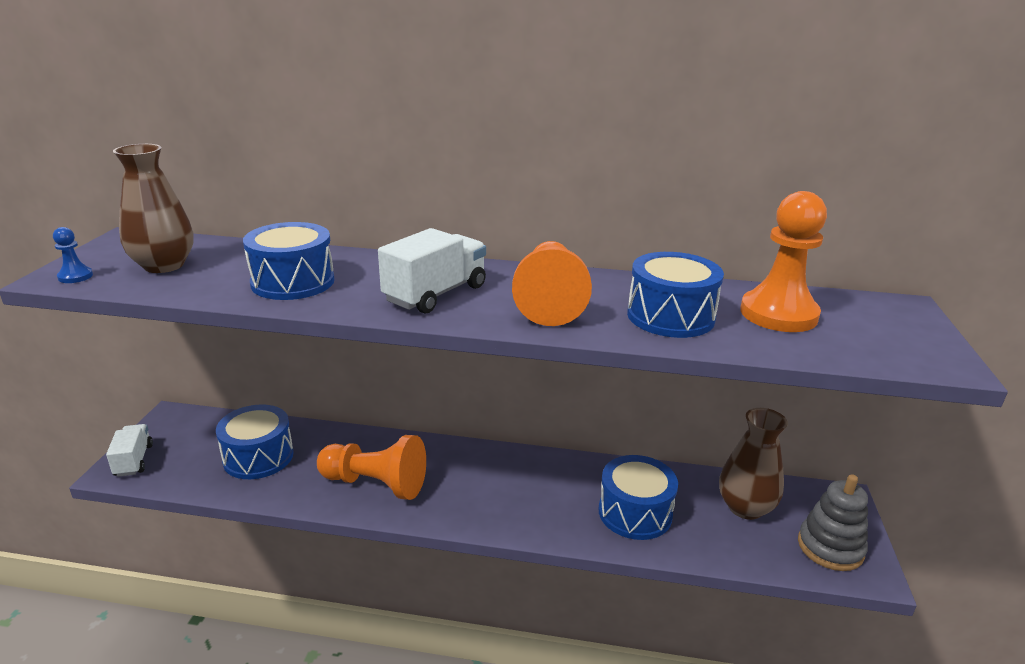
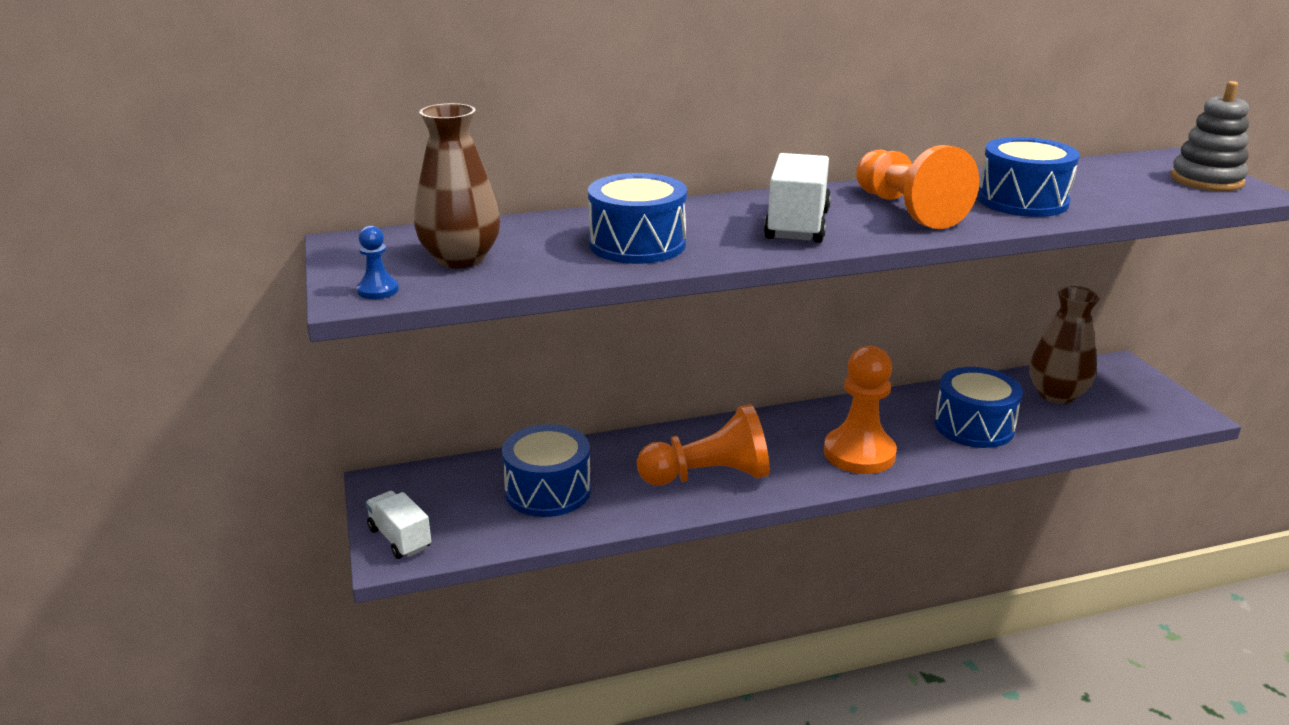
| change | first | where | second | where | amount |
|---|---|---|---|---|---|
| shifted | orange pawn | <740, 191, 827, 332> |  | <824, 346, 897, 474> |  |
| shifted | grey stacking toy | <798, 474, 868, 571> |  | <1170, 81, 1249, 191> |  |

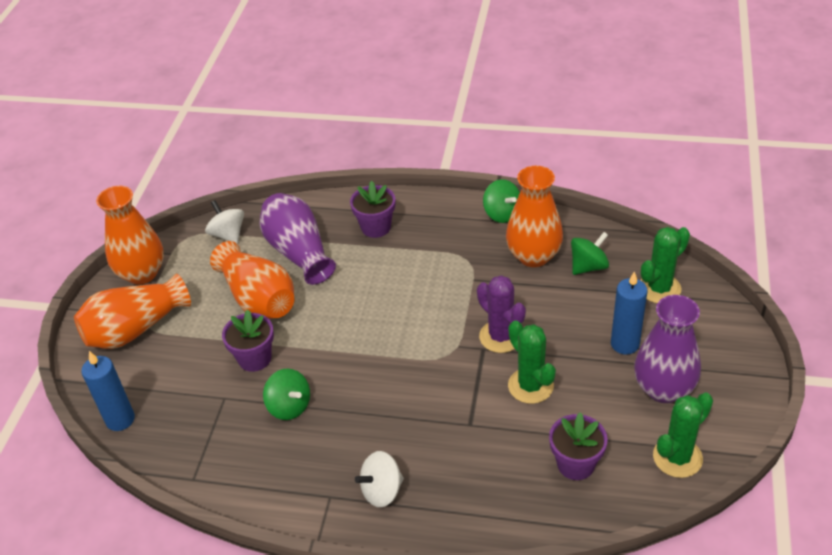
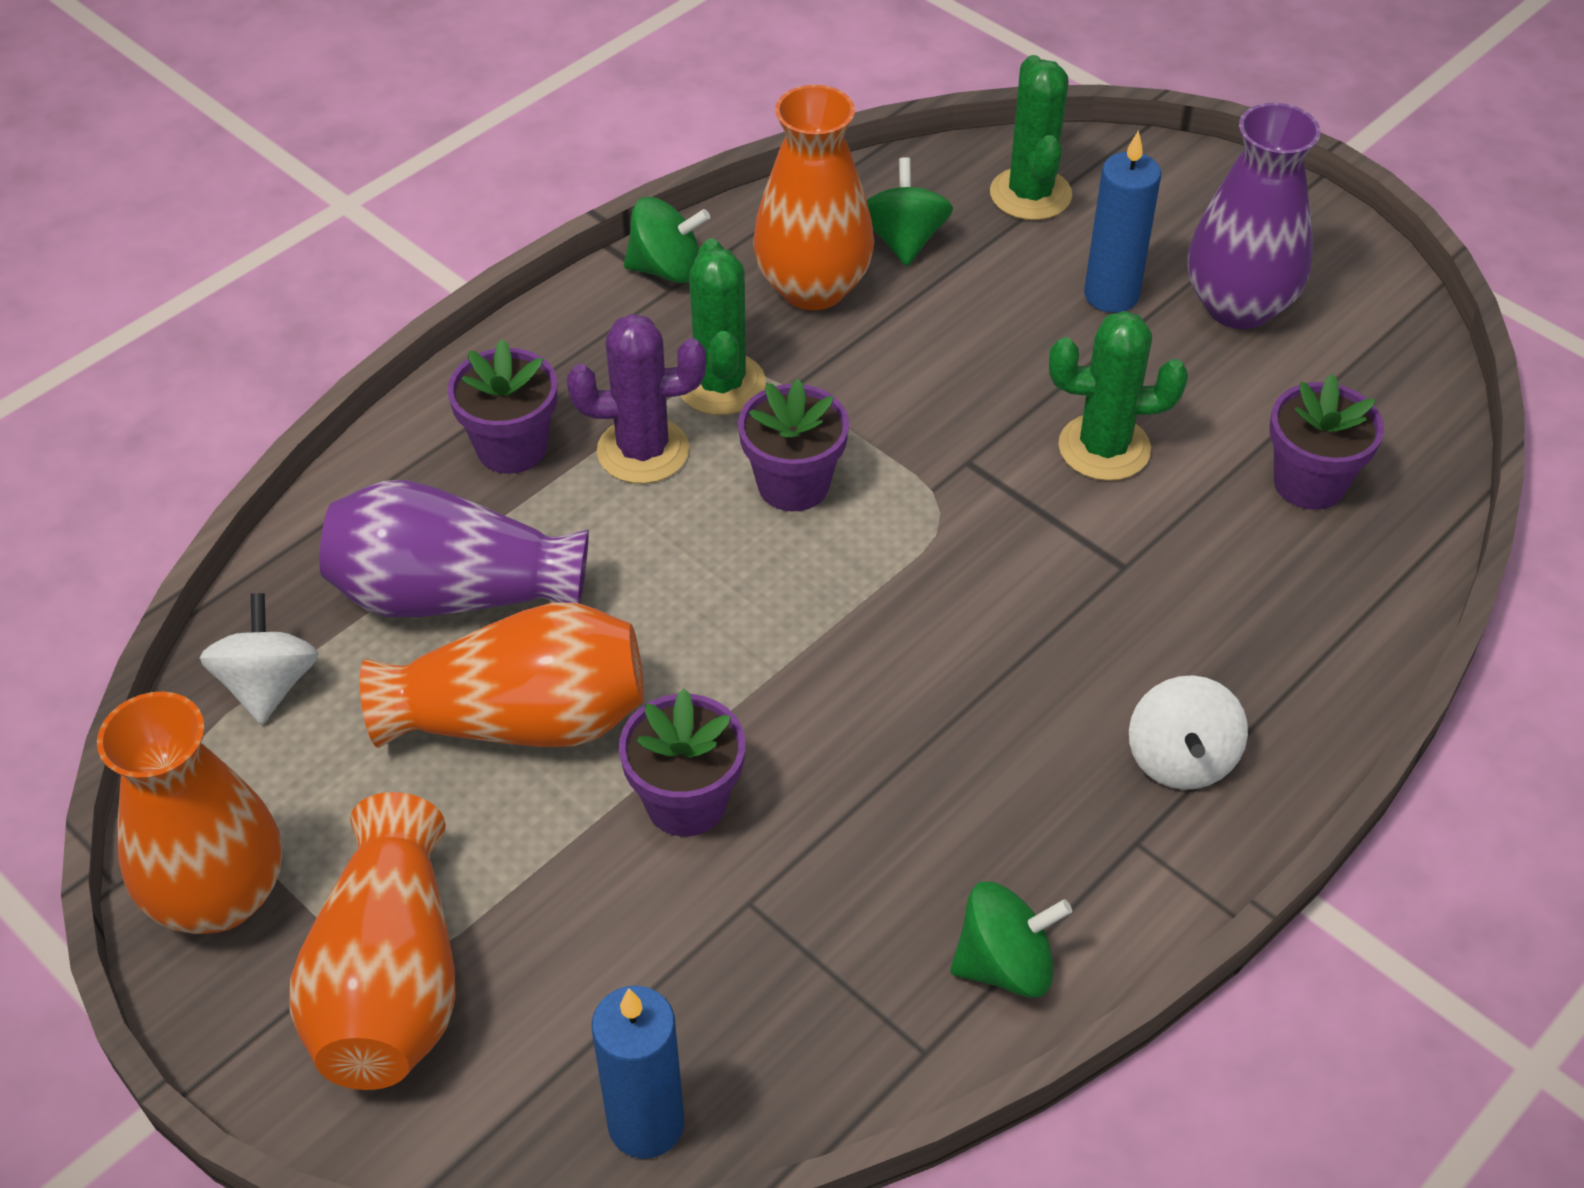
| change | first | where | second | where | amount |
|---|---|---|---|---|---|
| rotated | white spinning top | <205, 200, 244, 244> |  | <200, 593, 318, 724> | 90 degrees clockwise |
| shifted | green spinning top | <263, 369, 310, 420> |  | <950, 882, 1072, 998> |  |
| shifted | purple cactus | <477, 275, 526, 353> |  | <567, 314, 706, 484> |  |
| shifted | green cactus | <653, 392, 713, 478> |  | <680, 239, 766, 415> |  |
| new |  |  | purple flower pot | <738, 379, 849, 511> |  |

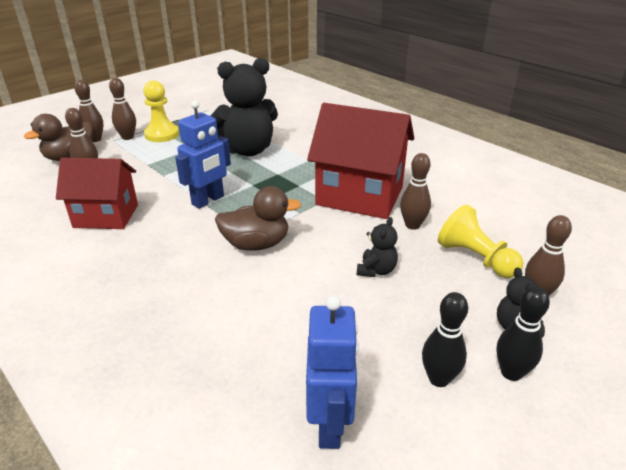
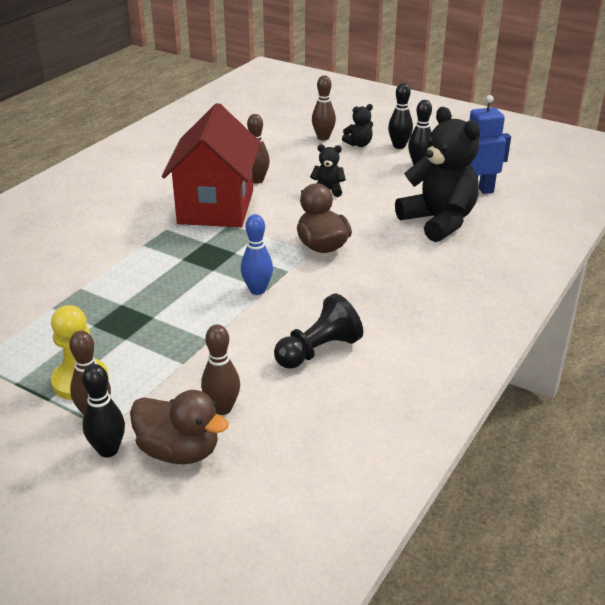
| change | first | where | second | where | amount |
|---|---|---|---|---|---|
| swapped | red house | <56, 158, 138, 229> | black pawn | <274, 293, 363, 369> |  |
| repainted | brown bowling pin | <74, 80, 103, 142> | black bowling pin | <82, 364, 125, 457> |  |
| swapped | blue robot | <175, 100, 231, 209> | blue bowling pin | <241, 214, 273, 295> |  |
| shifted | black teddy bear | <210, 58, 278, 156> |  | <395, 107, 480, 242> |  |
| gone | yellow pawn | <438, 205, 523, 278> |  |  |  |

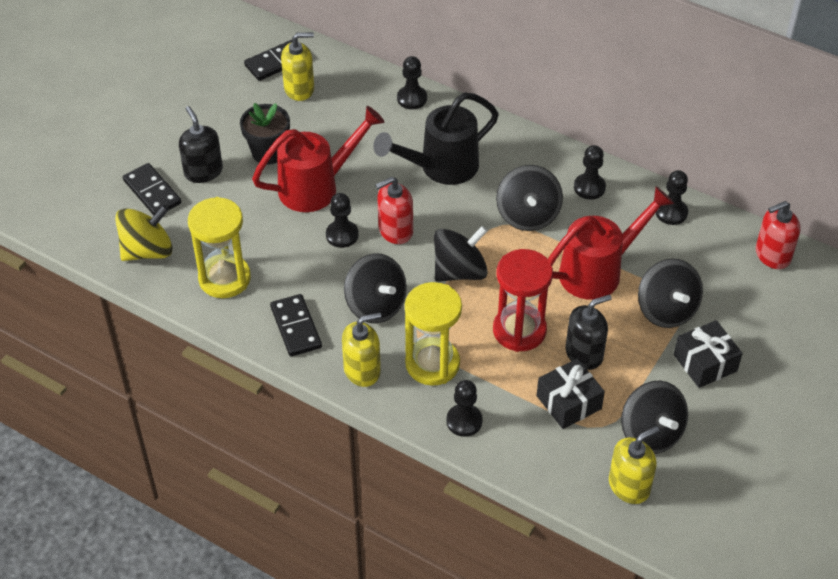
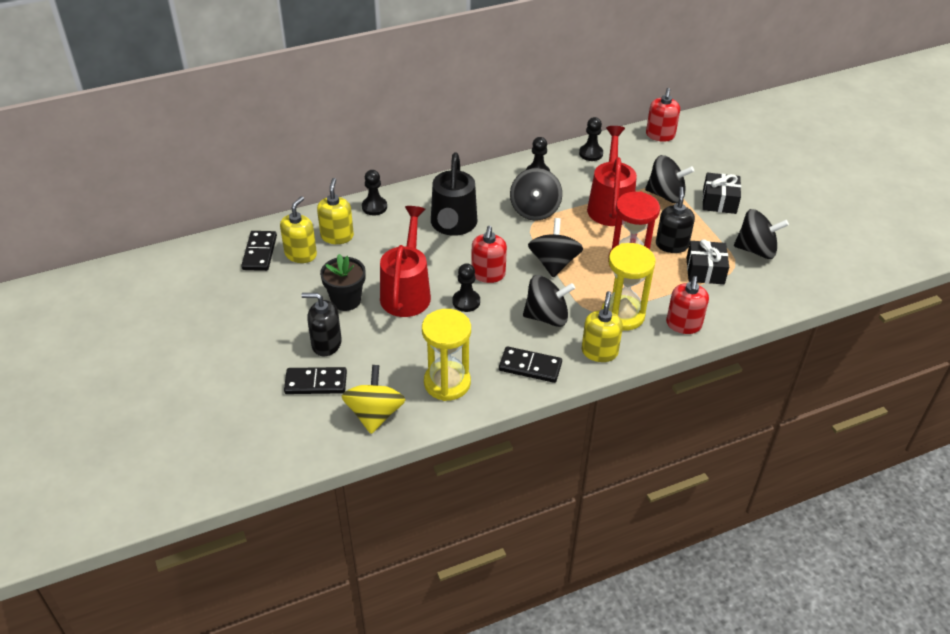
| change | first | where | second | where | amount |
|---|---|---|---|---|---|
| swapped | black pawn | <446, 380, 483, 437> | red soap dispenser | <666, 276, 709, 334> |  |
| rotated | black spinning top | <496, 165, 563, 231> |  | <510, 168, 562, 221> | 60 degrees clockwise |
| shifted | yellow soap dispenser | <609, 426, 659, 504> |  | <317, 178, 354, 244> |  |

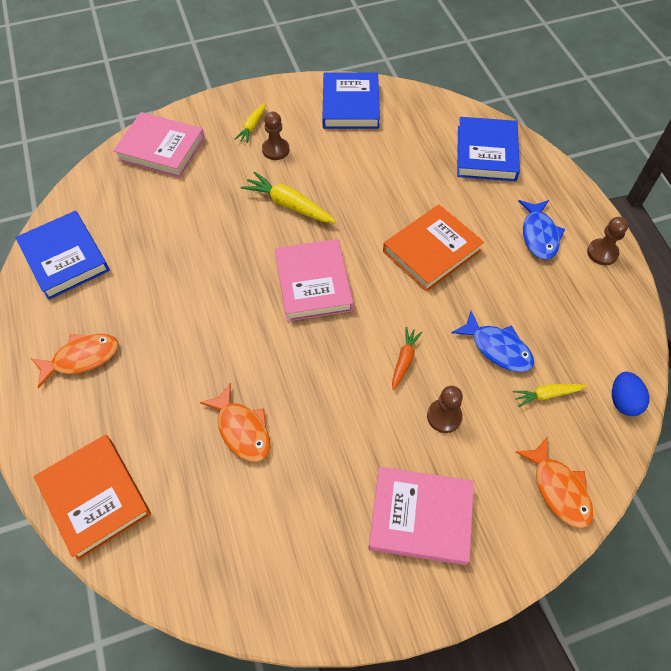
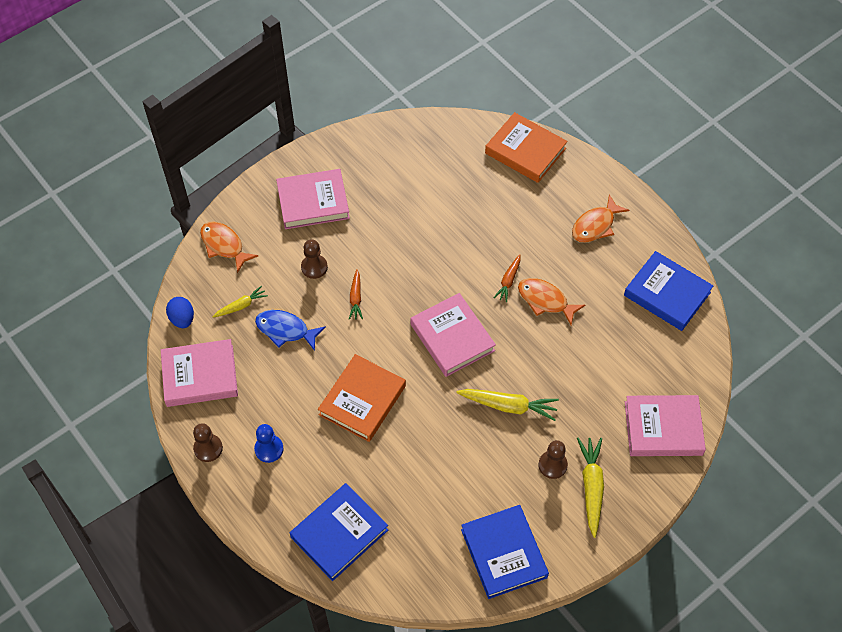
| change | first | where | second | where | amount |
|---|---|---|---|---|---|
| shifted | orange fish | <200, 383, 270, 462> |  | <518, 278, 585, 325> |  |
| scaled | yellow carrot | <235, 103, 266, 143> |  | <577, 438, 604, 538> | x1.66 |
| rotated | blue book | <457, 117, 520, 181> |  | <290, 483, 388, 581> | 60 degrees clockwise |
| swapped | blue fish | <518, 200, 565, 260> | blue pawn | <254, 424, 283, 463> |  |
| new |  |  | pink book | <161, 339, 238, 407> |  |
| new |  |  | orange carrot | <494, 254, 521, 302> |  |

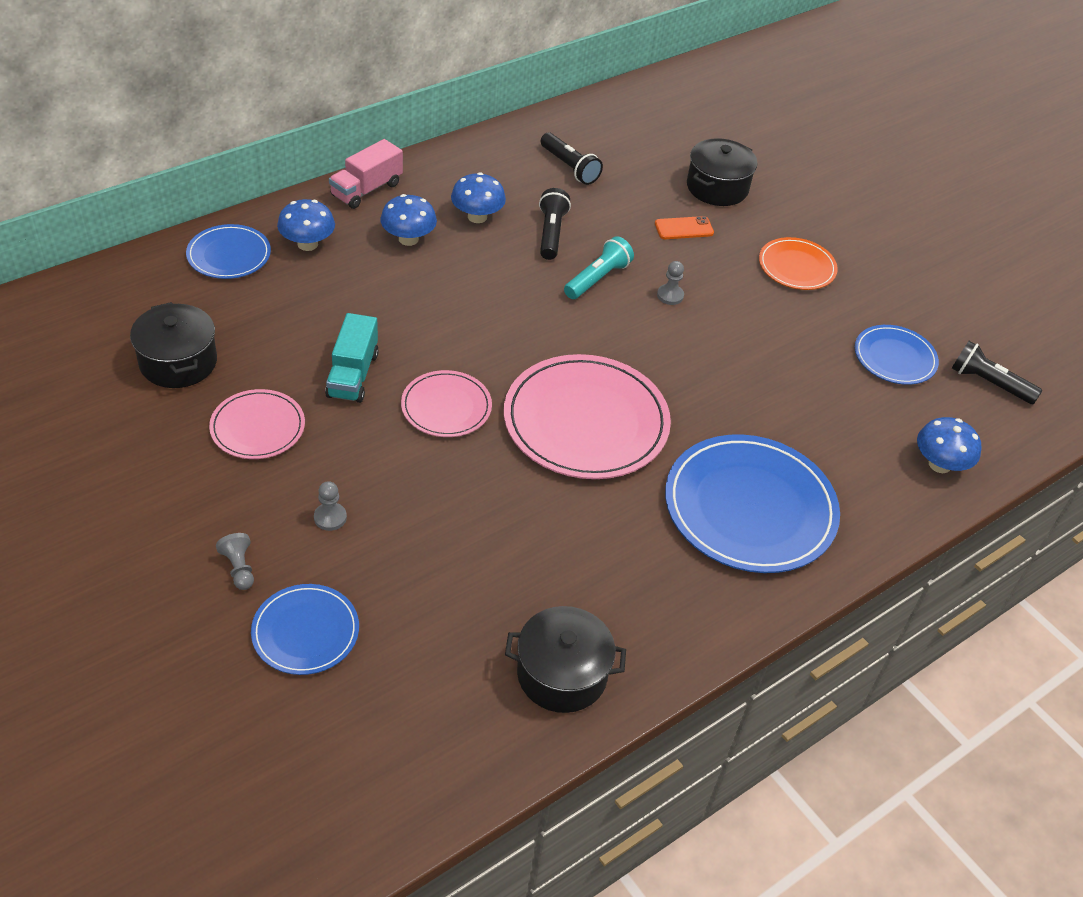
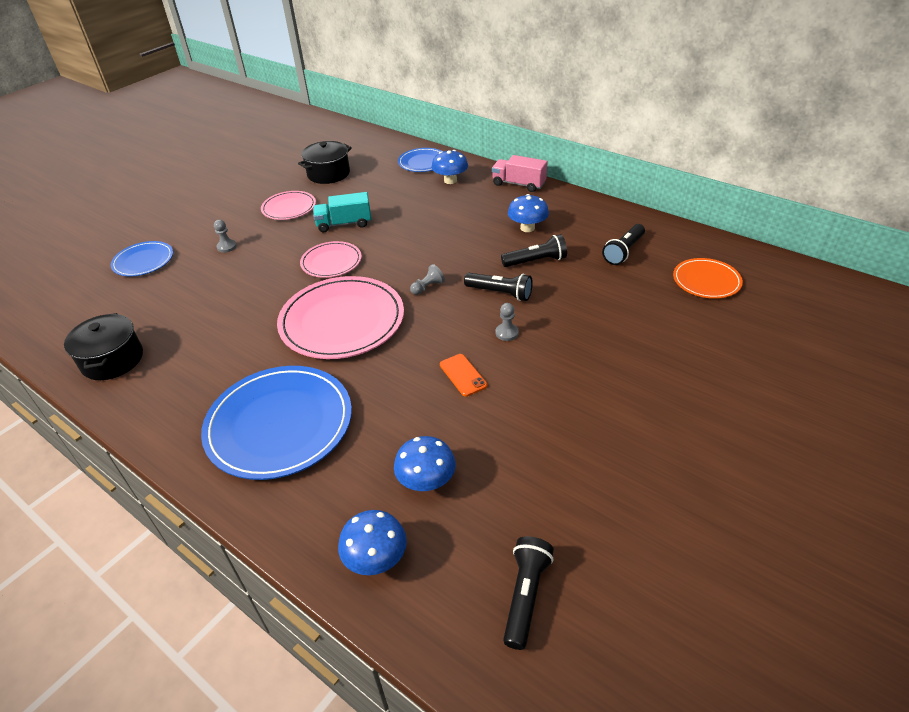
| change | first | where | second | where | amount |
|---|---|---|---|---|---|
| shifted | grey pawn | <216, 533, 254, 590> |  | <410, 264, 445, 295> |  |
| shifted | blue mushroom | <380, 194, 437, 246> |  | <394, 436, 456, 491> |  |
| repainted | turquoise flashlight | <564, 236, 634, 299> | black flashlight | <464, 273, 533, 301> |  |
| shifted | orange phone | <655, 216, 714, 239> |  | <440, 354, 487, 397> |  |
| gone | black pot | <687, 138, 757, 206> |  |  |  |
| shifted | orange plate | <759, 237, 838, 290> |  | <673, 258, 743, 299> |  |
| gone | blue plate | <855, 325, 939, 385> |  |  |  |

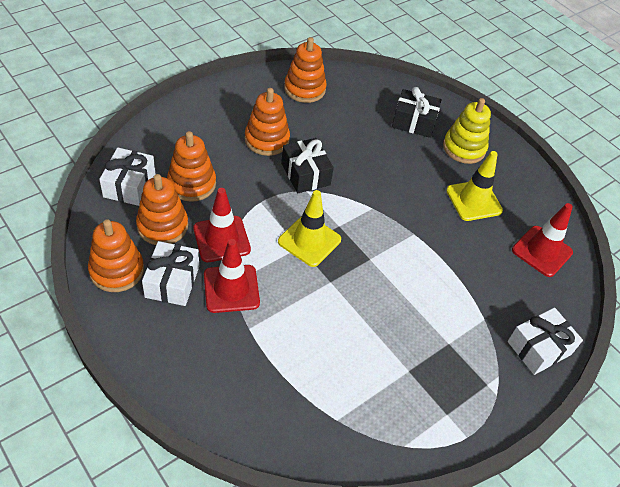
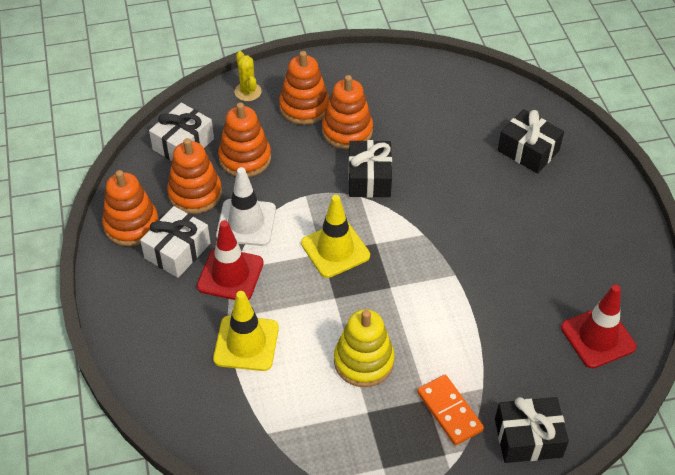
| change | first | where | second | where | amount |
|---|---|---|---|---|---|
| repainted | red traffic cone | <193, 188, 251, 262> | white traffic cone | <216, 167, 276, 246> |  |
| shifted | orange stacking toy | <284, 37, 327, 103> |  | <279, 51, 329, 125> |  |
| shifted | yellow stacking toy | <443, 98, 491, 164> |  | <334, 309, 395, 387> |  |
| shifted | yellow traffic cone | <446, 151, 503, 221> |  | <213, 291, 279, 371> |  |
| repainted | white gift | <508, 308, 583, 375> | black gift | <495, 397, 569, 463> |  |
| new |  |  | yellow cactus | <234, 51, 262, 101> |  |
| new |  |  | orange domino | <417, 375, 484, 446> |  |

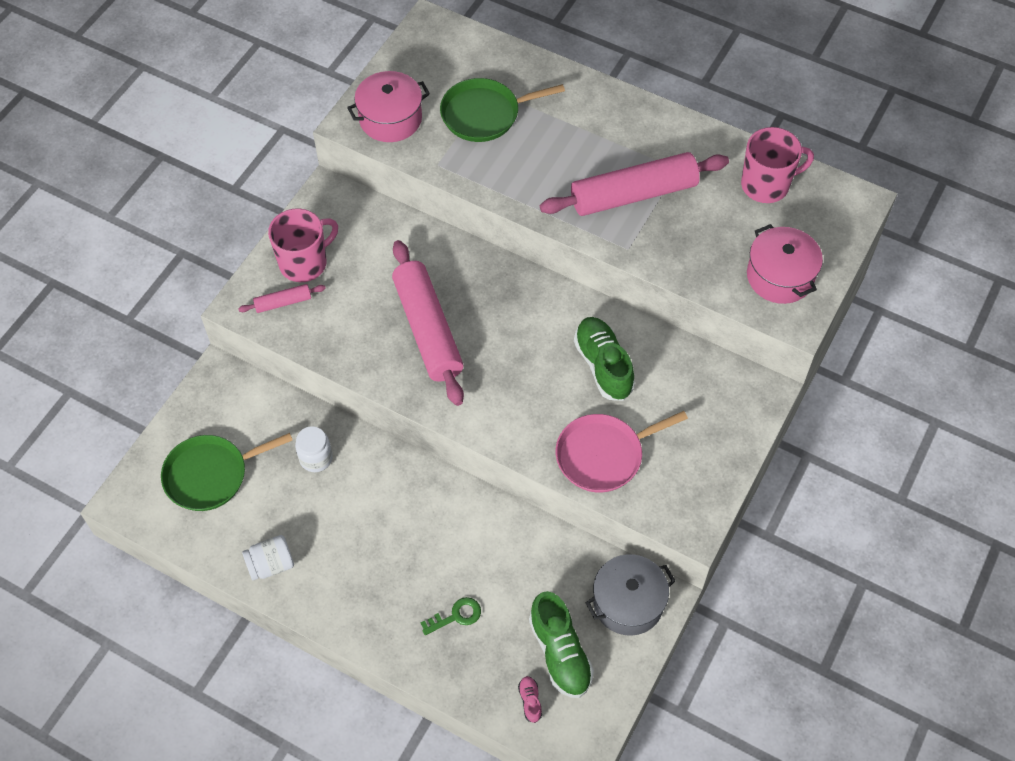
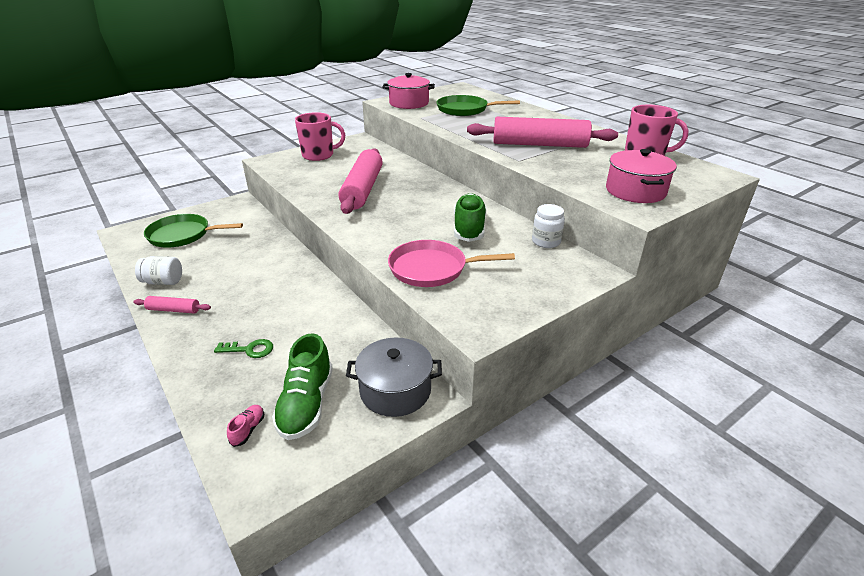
| change | first | where | second | where | amount |
|---|---|---|---|---|---|
| shifted | pink rolling pin | <238, 284, 326, 313> |  | <133, 296, 211, 313> |  |
| shifted | white jar | <295, 426, 333, 472> |  | <532, 204, 565, 248> |  |

